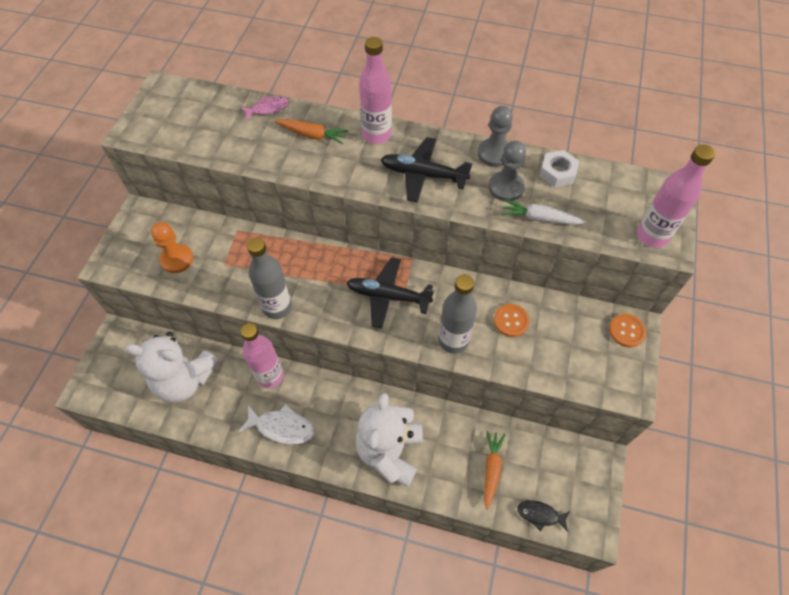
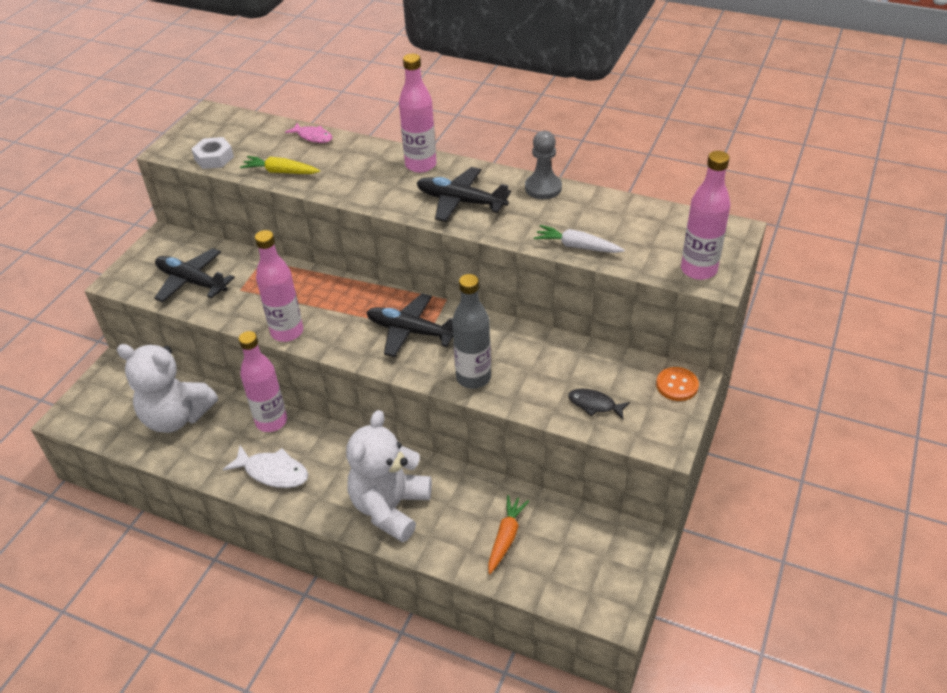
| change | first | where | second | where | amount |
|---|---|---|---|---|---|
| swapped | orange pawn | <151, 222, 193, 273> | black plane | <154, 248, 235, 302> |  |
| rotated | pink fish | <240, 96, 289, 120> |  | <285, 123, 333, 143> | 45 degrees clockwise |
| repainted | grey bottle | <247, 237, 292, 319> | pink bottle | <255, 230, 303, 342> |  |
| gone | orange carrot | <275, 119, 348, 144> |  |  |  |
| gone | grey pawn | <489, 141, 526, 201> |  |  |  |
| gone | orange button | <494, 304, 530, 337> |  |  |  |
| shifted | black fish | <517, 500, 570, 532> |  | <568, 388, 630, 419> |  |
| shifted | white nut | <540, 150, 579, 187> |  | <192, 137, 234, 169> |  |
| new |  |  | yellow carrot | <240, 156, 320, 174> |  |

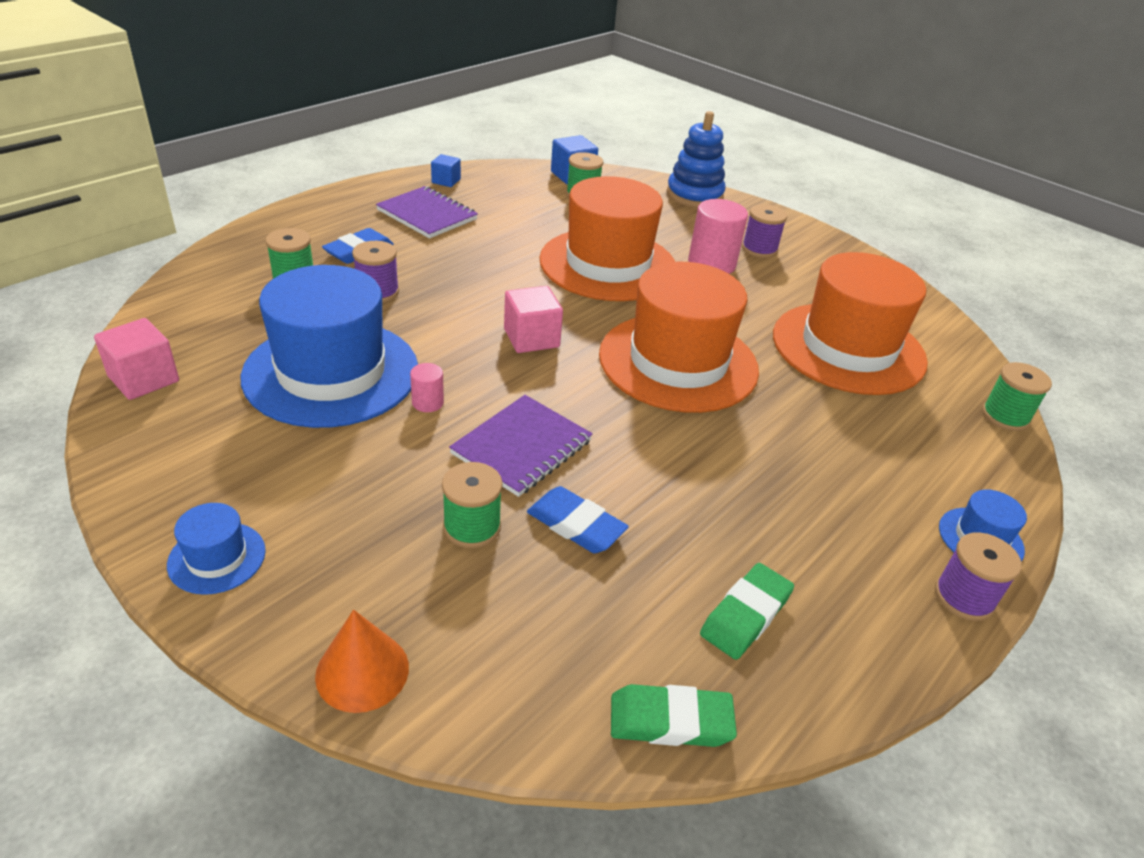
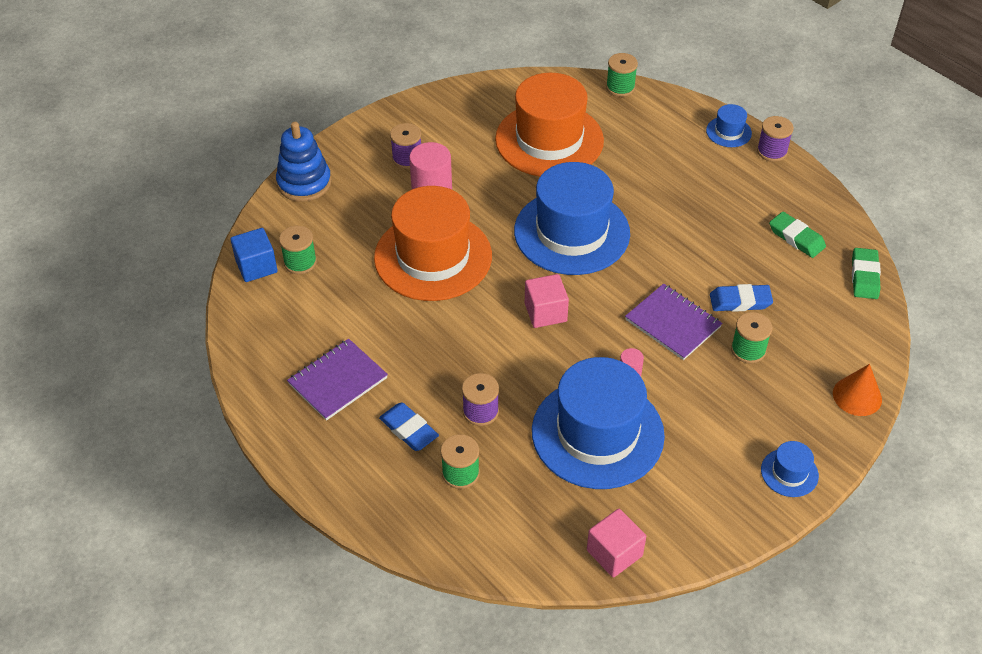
| change | first | where | second | where | amount |
|---|---|---|---|---|---|
| gone | blue cube | <431, 154, 461, 187> |  |  |  |
| rotated | blue eraser | <527, 486, 629, 553> |  | <710, 284, 773, 312> | 45 degrees clockwise |
| repainted | orange hat | <599, 261, 759, 413> | blue hat | <514, 162, 630, 275> |  |

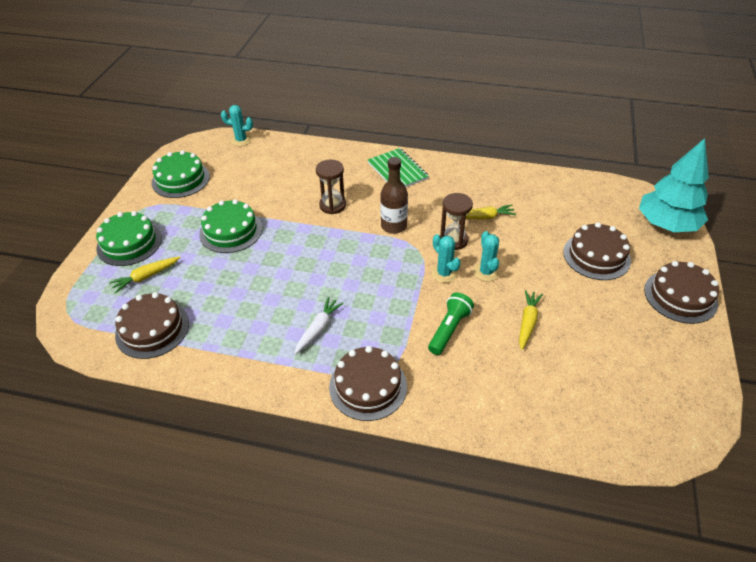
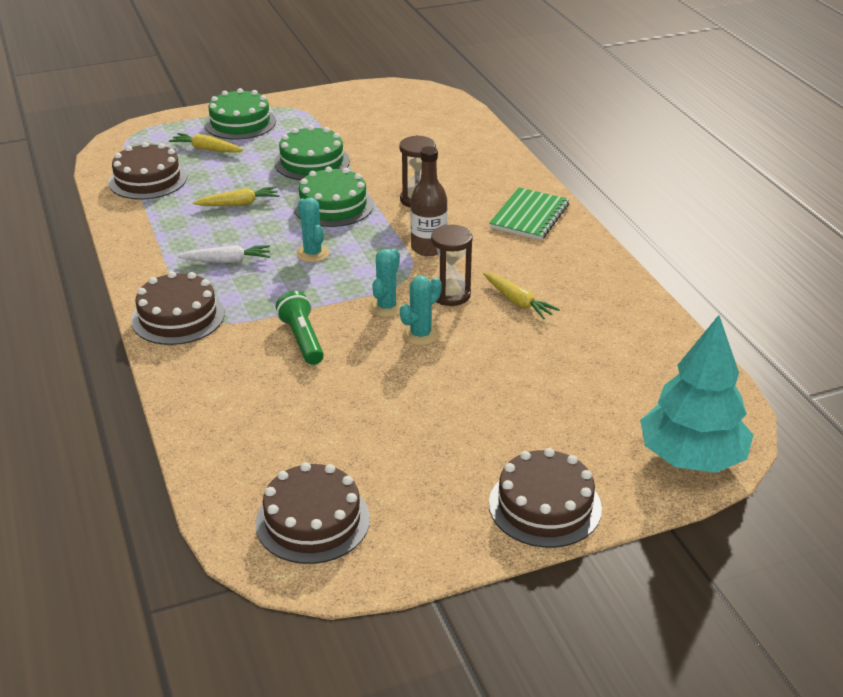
| change | first | where | second | where | amount |
|---|---|---|---|---|---|
| shifted | green cake | <152, 150, 210, 198> |  | <293, 167, 373, 227> |  |
| shifted | turquoise cactus | <221, 105, 253, 146> |  | <296, 198, 329, 262> |  |
| rotated | green flashlight | <428, 292, 474, 355> |  | <276, 291, 324, 365> | 105 degrees counterclockwise |
| shifted | yellow carrot | <519, 290, 543, 350> |  | <193, 186, 280, 206> |  |
| shifted | brown cake | <563, 222, 631, 280> |  | <255, 462, 370, 564> |  |

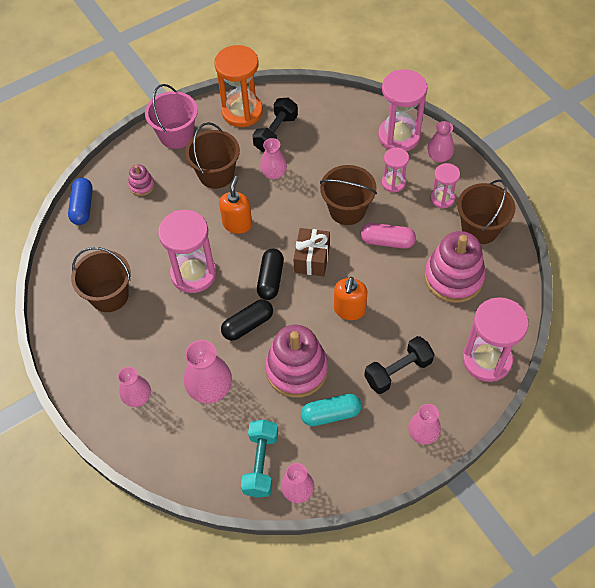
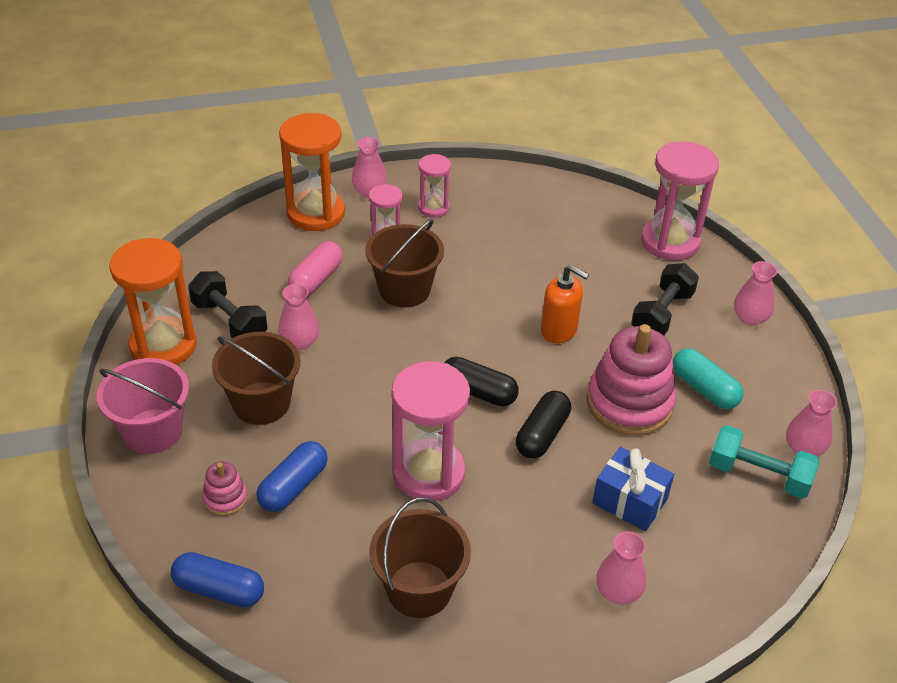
| change | first | where | second | where | amount |
|---|---|---|---|---|---|
| swapped | pink vase | <184, 340, 232, 404> | blue gift | <592, 447, 674, 531> |  |
| gone | orange soap dispenser | <219, 176, 252, 234> |  |  |  |
| rotated | black capsule | <221, 299, 273, 341> |  | <516, 391, 571, 459> | 45 degrees clockwise |
| gone | brown gift | <293, 228, 330, 276> |  |  |  |
| rotated | turquoise capsule | <301, 394, 362, 426> |  | <673, 348, 743, 409> | 45 degrees counterclockwise |
| shifted | pink capsule | <361, 223, 416, 249> |  | <288, 241, 343, 296> |  |
| rotated | black dumbbell | <364, 336, 434, 394> |  | <631, 263, 699, 336> | 45 degrees clockwise |
| repainted | pink hourglass | <378, 69, 427, 151> | orange hourglass | <279, 113, 345, 231> |  |
| gone | pink stacking toy | <424, 231, 486, 303> |  |  |  |
| gone | brown bucket | <457, 179, 515, 244> |  |  |  |
| new |  |  | blue capsule | <256, 441, 328, 512> |  |

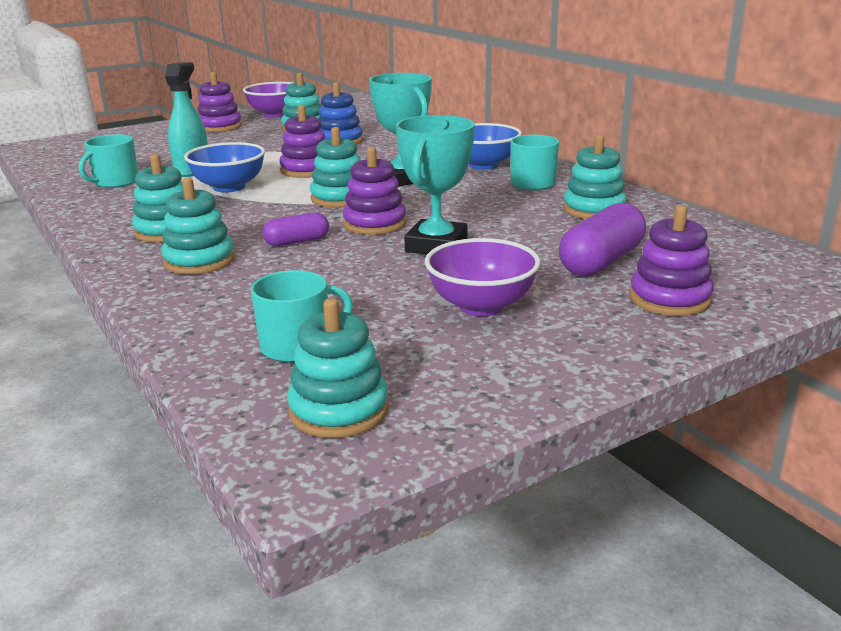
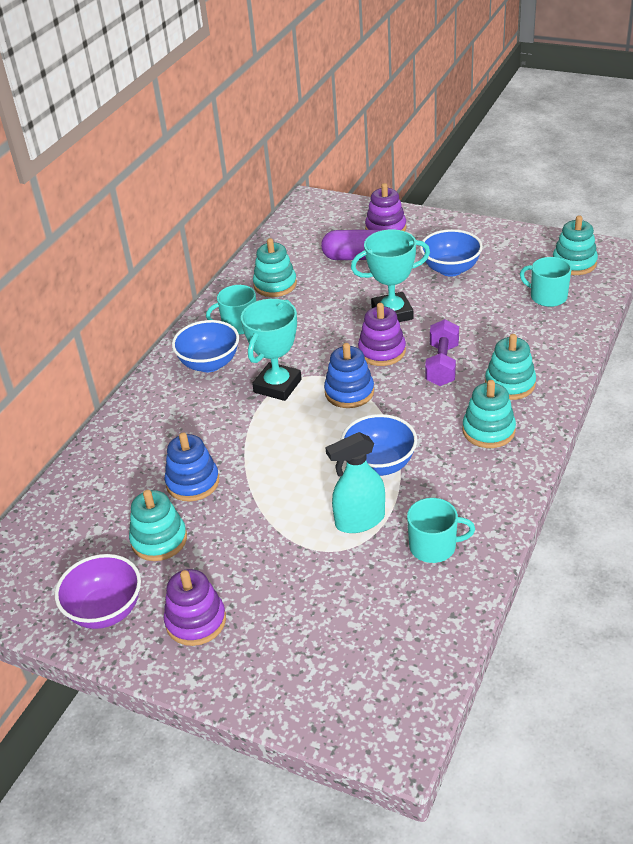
| change | first | where | second | where | amount |
|---|---|---|---|---|---|
| swapped | purple capsule | <262, 212, 329, 246> | purple dumbbell | <425, 319, 459, 386> |  |
| gone | purple stacking toy | <279, 105, 325, 178> |  |  |  |
| repainted | turquoise stacking toy | <310, 127, 361, 208> | blue stacking toy | <324, 343, 374, 408> |  |
| repainted | purple bowl | <425, 238, 541, 316> | blue bowl | <420, 229, 483, 277> |  |

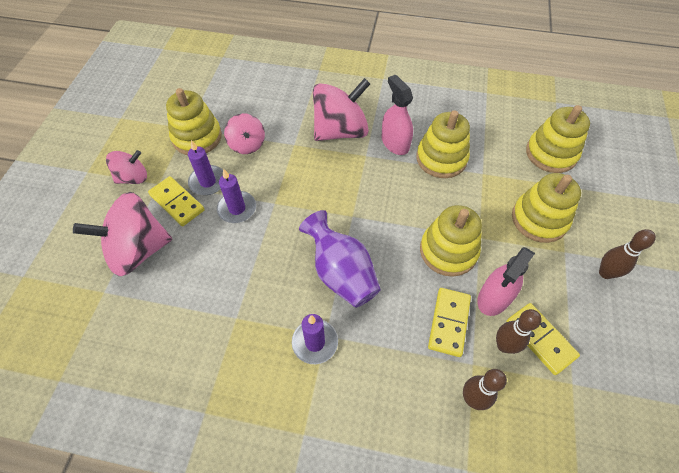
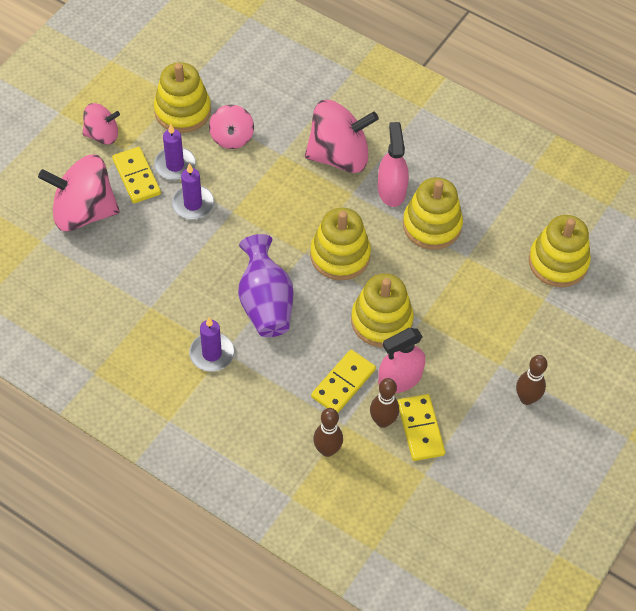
| change | first | where | second | where | amount |
|---|---|---|---|---|---|
| shifted | yellow stacking toy | <512, 173, 581, 243> |  | <310, 208, 371, 280> |  |

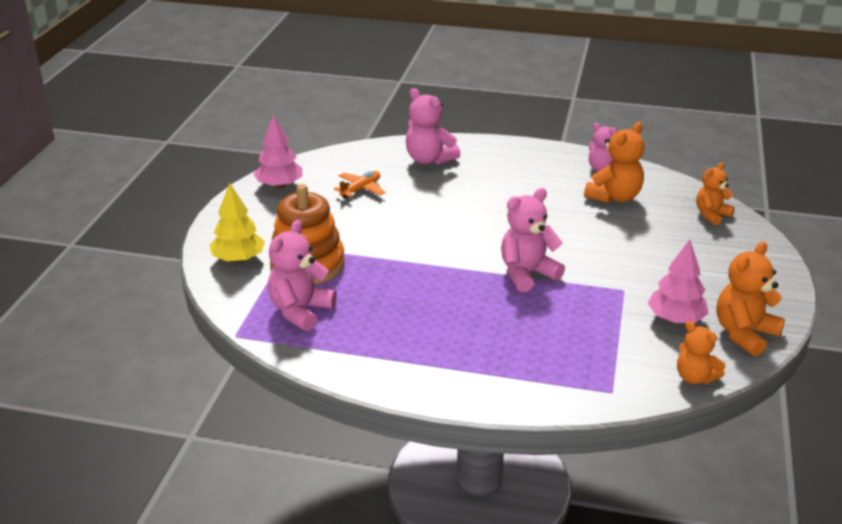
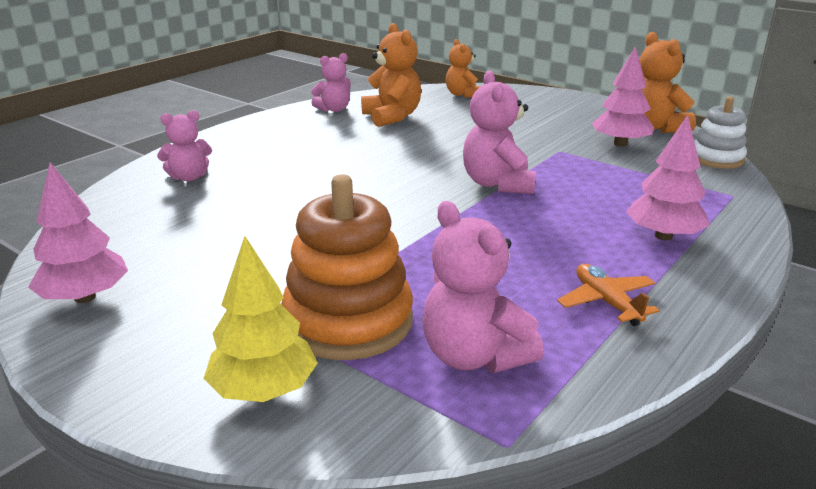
| change | first | where | second | where | amount |
|---|---|---|---|---|---|
| shifted | orange plane | <334, 171, 385, 199> |  | <557, 264, 659, 326> |  |
| scaled | pink teddy bear | <406, 88, 460, 165> |  | <157, 110, 212, 181> | x0.66 |
| swapped | orange teddy bear | <677, 321, 725, 384> | white stacking toy | <694, 96, 747, 169> |  |
| new |  |  | pink tree | <626, 115, 710, 240> |  |

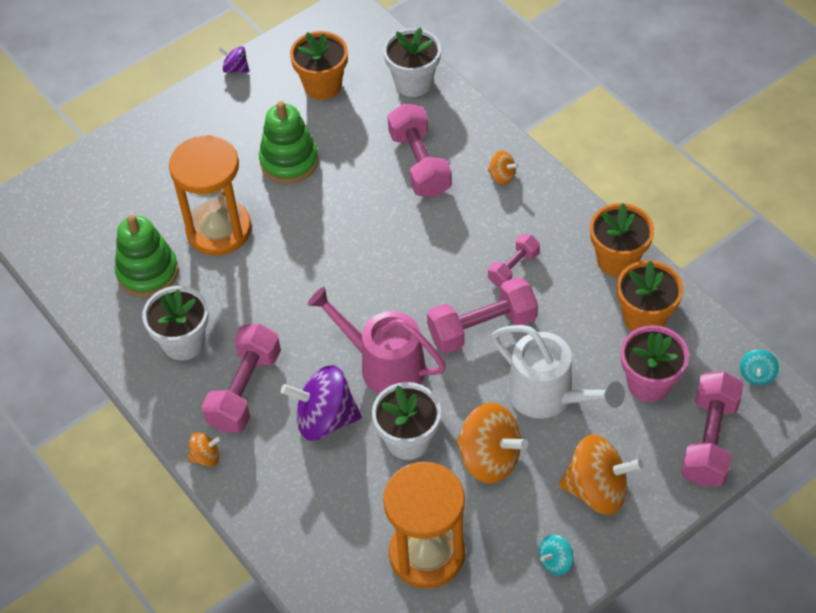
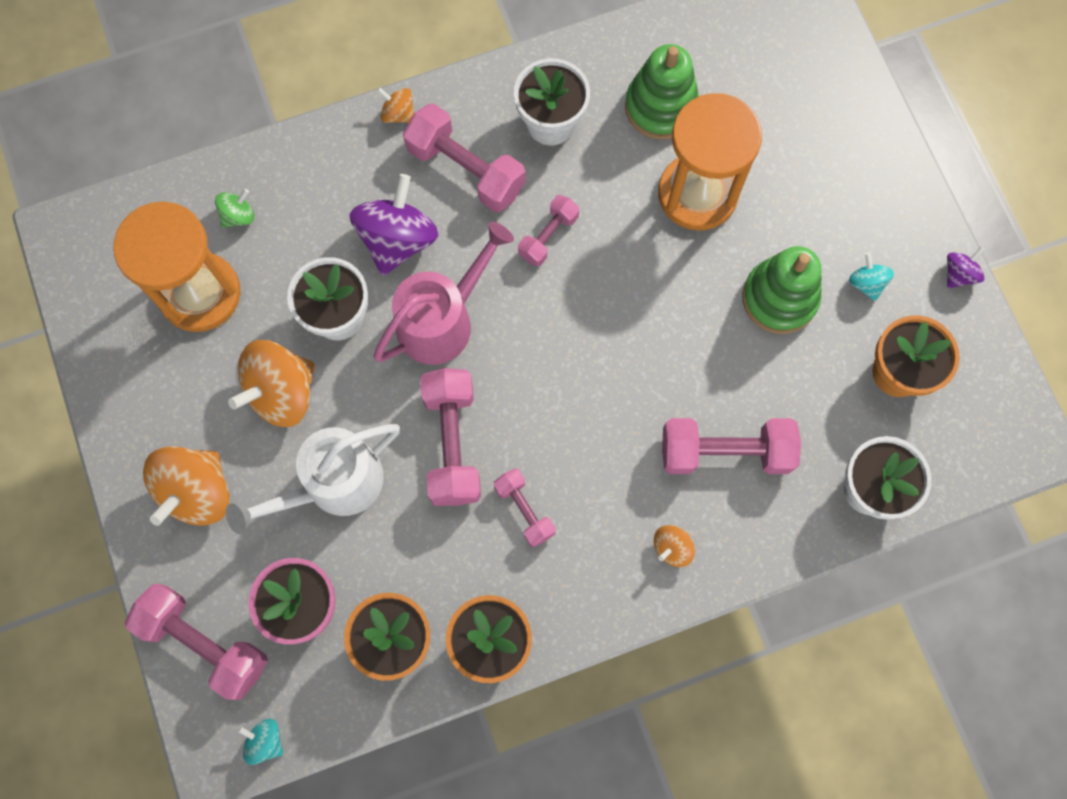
| change | first | where | second | where | amount |
|---|---|---|---|---|---|
| rotated | orange spinning top | <188, 432, 221, 467> |  | <377, 87, 414, 123> | 120 degrees clockwise |
| shifted | turquoise spinning top | <539, 534, 574, 575> |  | <849, 253, 894, 301> |  |
| new |  |  | green spinning top | <215, 189, 254, 228> |  |
| new |  |  | pink dumbbell | <518, 195, 579, 267> |  |

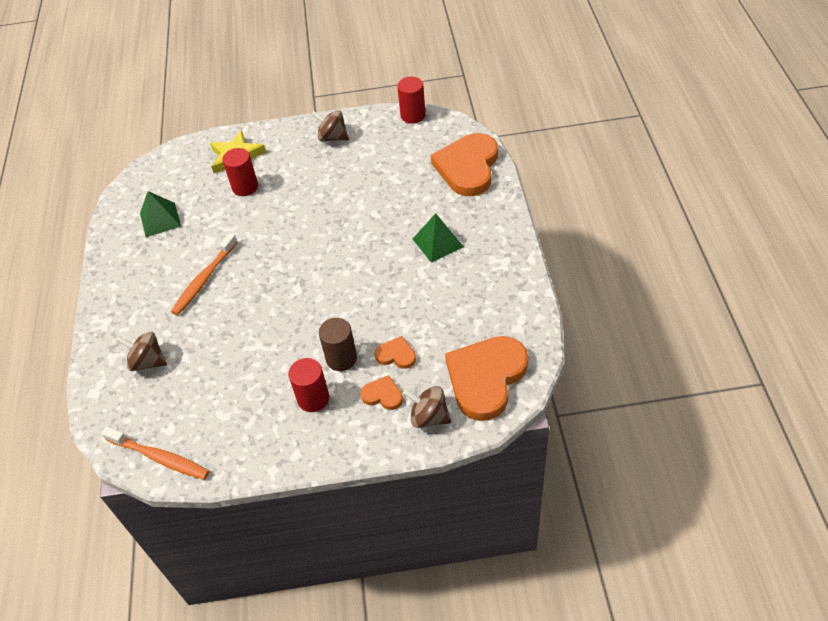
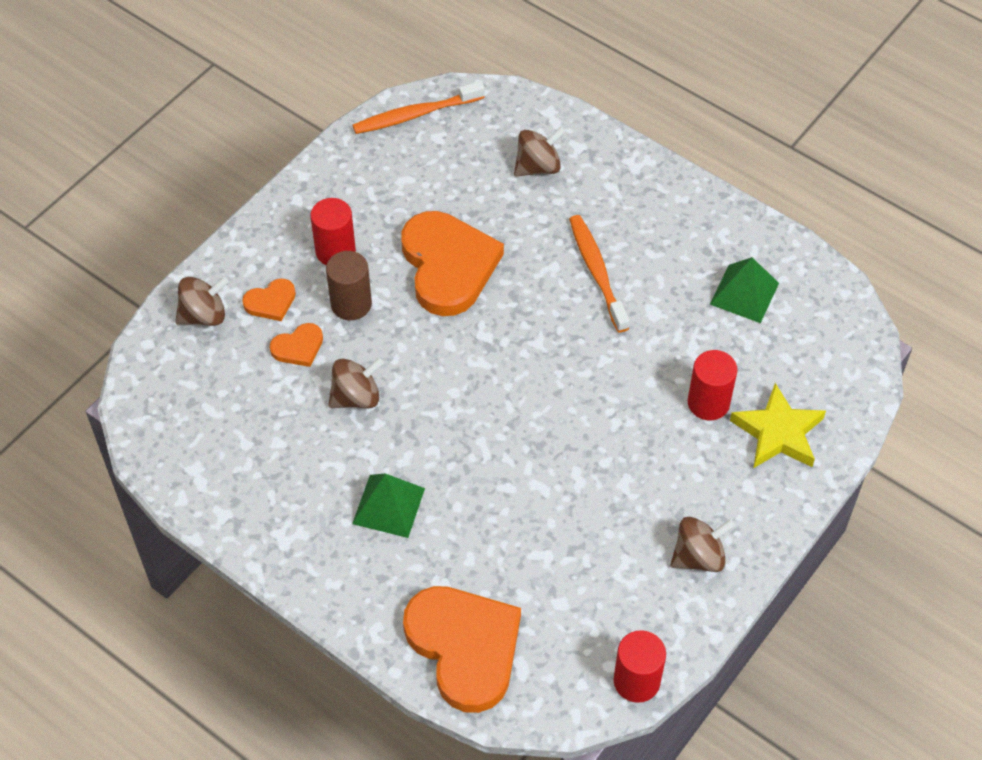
| change | first | where | second | where | amount |
|---|---|---|---|---|---|
| shifted | orange heart | <445, 336, 528, 421> |  | <401, 211, 504, 316> |  |
| new |  |  | brown spinning top | <328, 358, 384, 408> |  |

